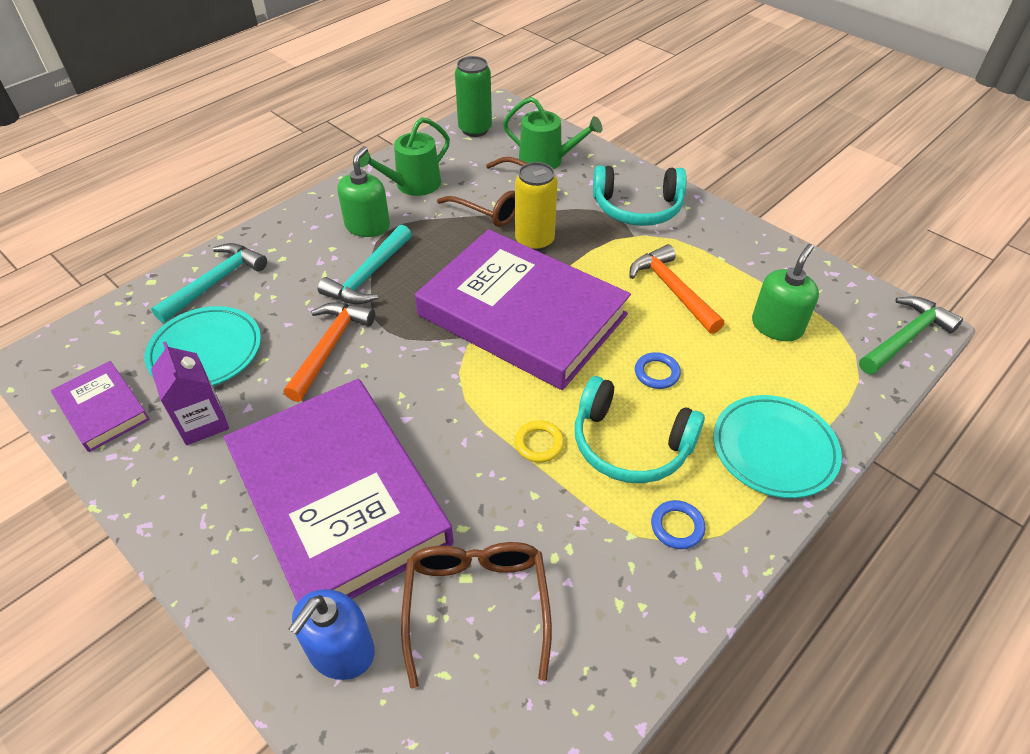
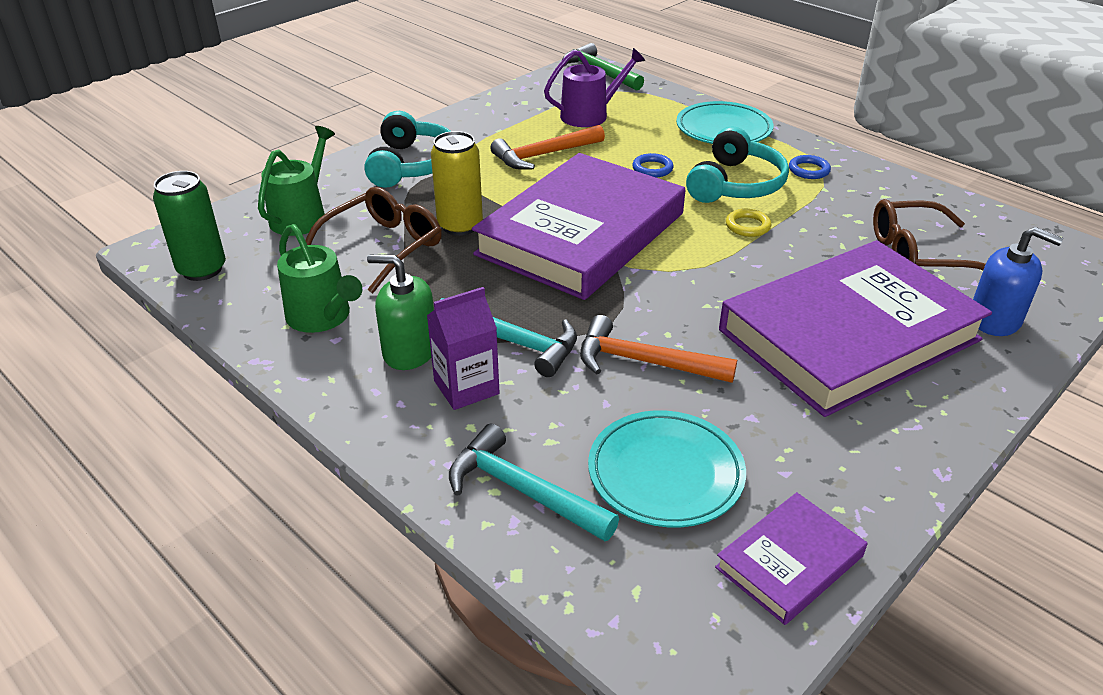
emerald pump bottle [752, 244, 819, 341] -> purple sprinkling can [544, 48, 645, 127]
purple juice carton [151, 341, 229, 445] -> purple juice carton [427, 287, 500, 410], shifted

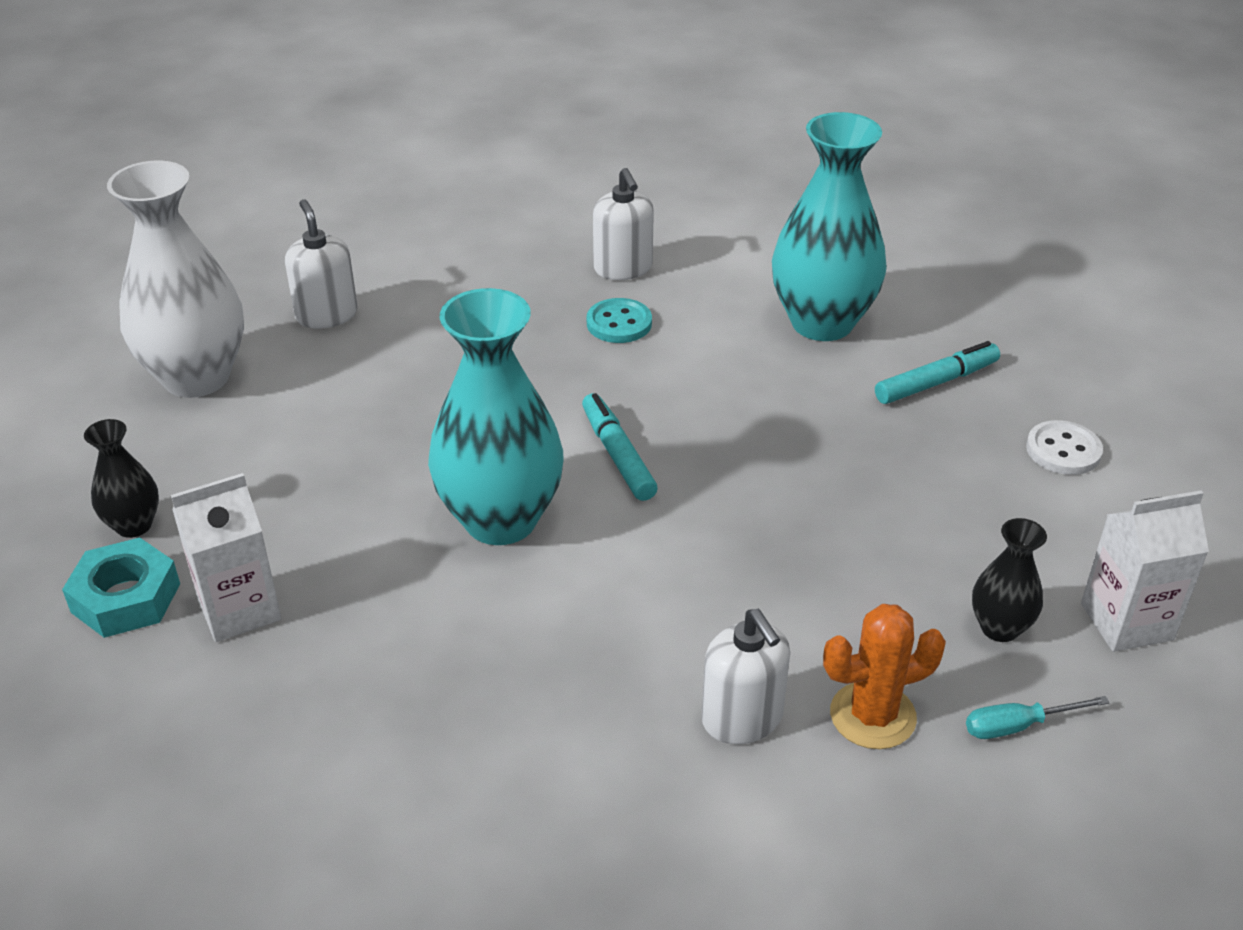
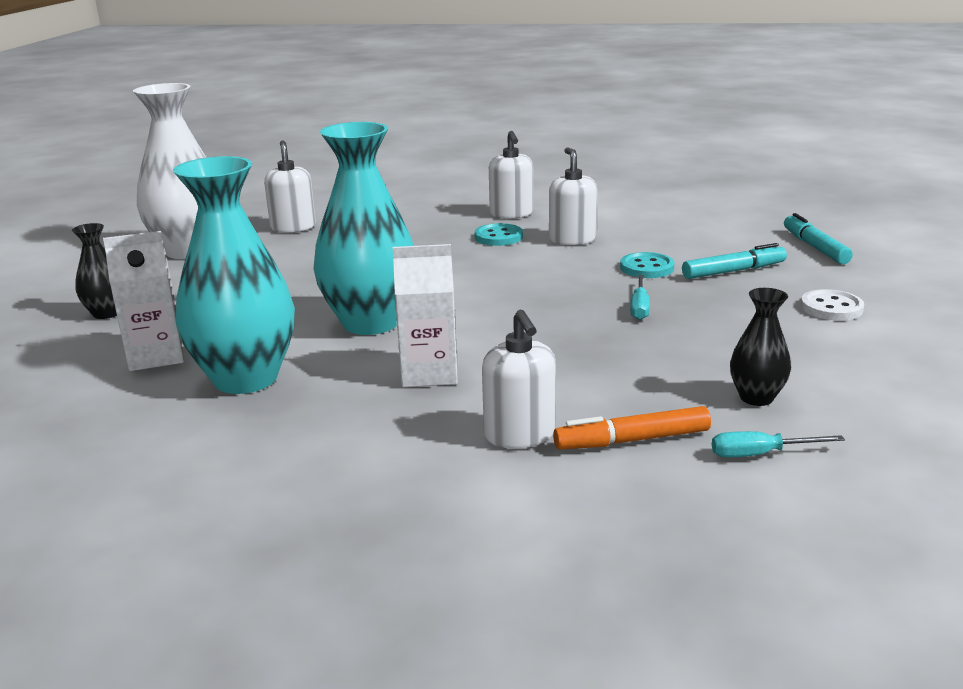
turquoise tall vase [772, 112, 887, 341] -> turquoise tall vase [173, 156, 295, 394], shifted
turquoise felt pen [582, 393, 658, 501] -> turquoise felt pen [784, 213, 853, 264], shifted
snow-white juice carton [1081, 490, 1209, 652] -> snow-white juice carton [393, 244, 458, 387], shifted
turquoise hexagon nut [62, 538, 180, 638] -> none
orange-coloured prickly plant [823, 604, 946, 749] -> orange-coloured felt pen [553, 406, 711, 450]
none -> snow-white pump bottle [549, 147, 598, 245]
none -> turquoise sewing button [620, 252, 675, 278]
none -> turquoise flat screwdriver [630, 275, 650, 320]

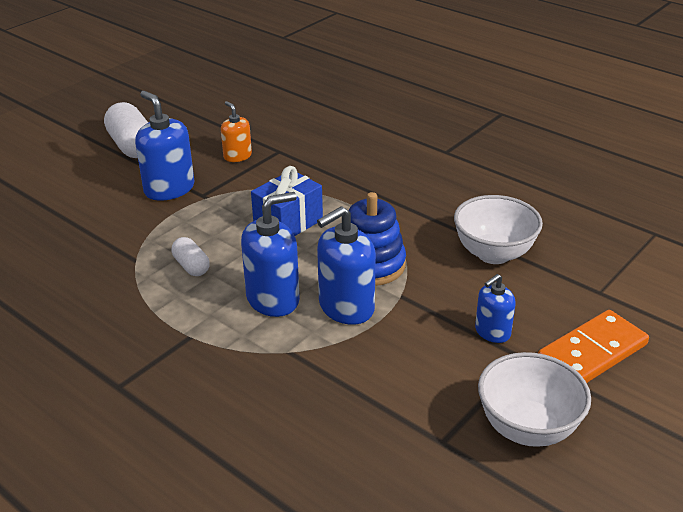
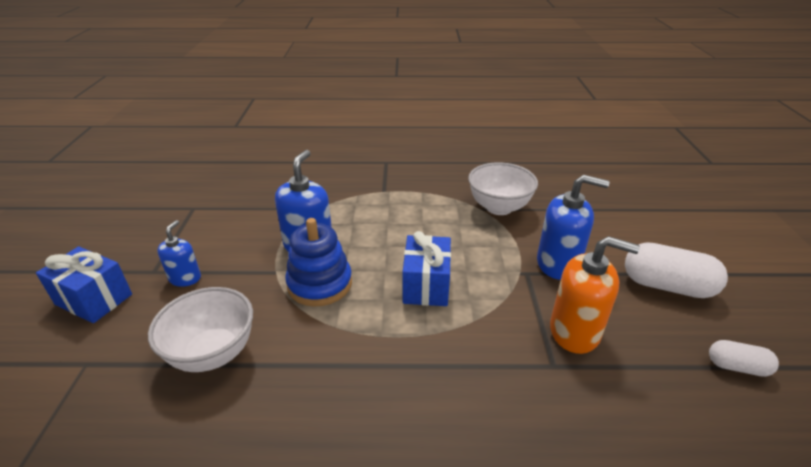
orange-coloured pump bottle [221, 101, 252, 162] -> orange-coloured pump bottle [550, 236, 640, 354], x1.69
royal blue pump bottle [241, 192, 300, 317] -> none
snow-white pill shape [172, 237, 210, 276] -> snow-white pill shape [709, 340, 779, 377], shifted
orange-coloured domino tile [538, 310, 649, 383] -> royal blue gift [36, 247, 132, 323]
snow-white serving bowl [478, 352, 591, 447] -> snow-white serving bowl [468, 162, 538, 215], shifted

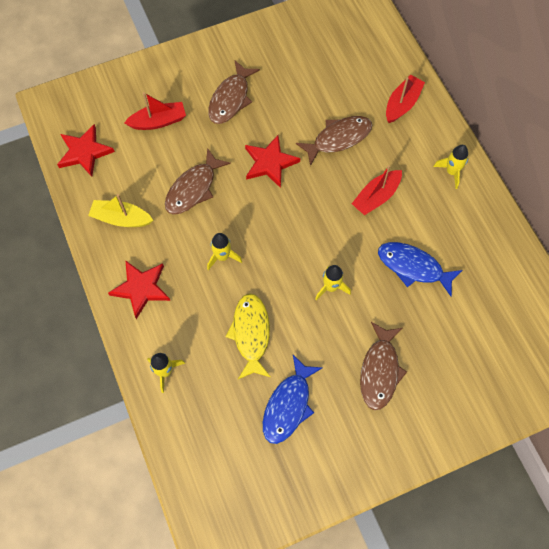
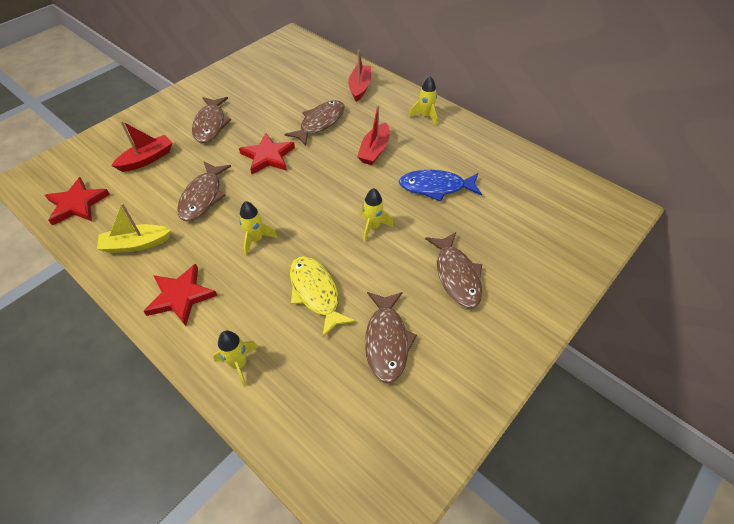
royal blue fish figure [263, 355, 322, 444] -> dark brown fish figure [365, 292, 417, 383]

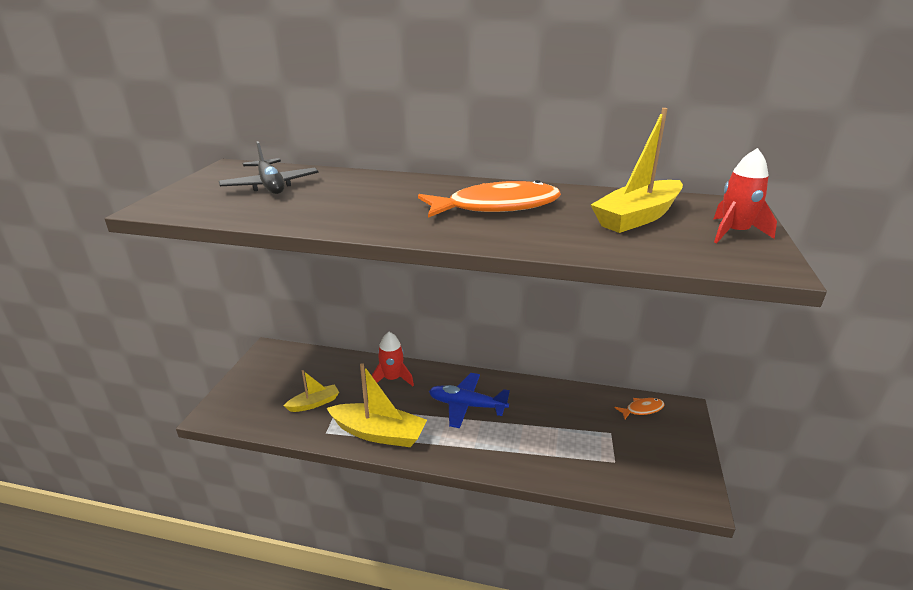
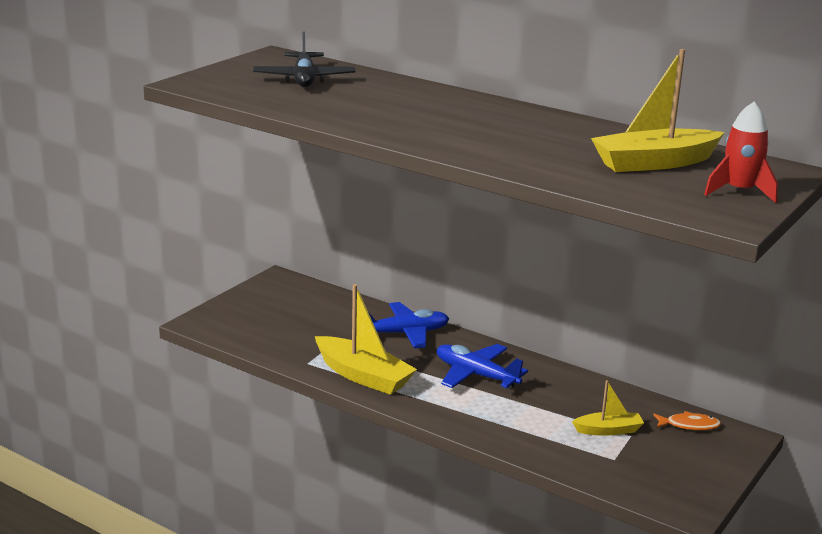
orange-coloured fish figure [418, 180, 561, 218] -> none
scarlet rocket [372, 332, 414, 386] -> royal blue aeroplane [368, 302, 449, 348]
golden sailboat [284, 370, 339, 412] -> golden sailboat [572, 380, 644, 436], shifted

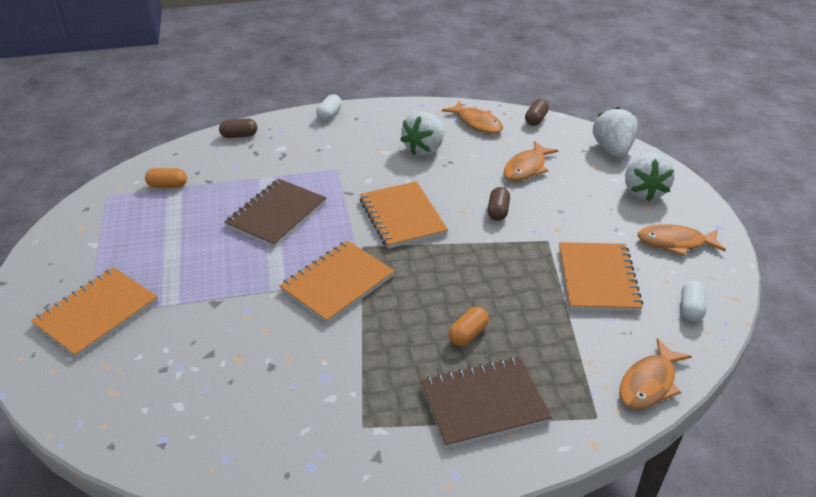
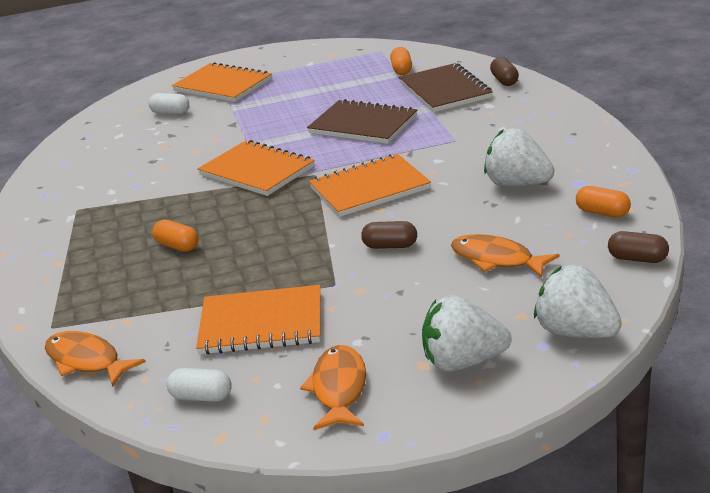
snow-white pill shape [316, 94, 342, 121] -> snow-white pill shape [149, 93, 189, 114], shifted
orange-coloured fish figure [442, 101, 503, 133] -> orange-coloured pill shape [576, 186, 631, 217]
snow-white berry [593, 107, 638, 158] -> snow-white berry [534, 264, 622, 338], 135 degrees counterclockwise
dark brown notebook [420, 357, 552, 448] -> dark brown notebook [399, 63, 493, 112], shifted

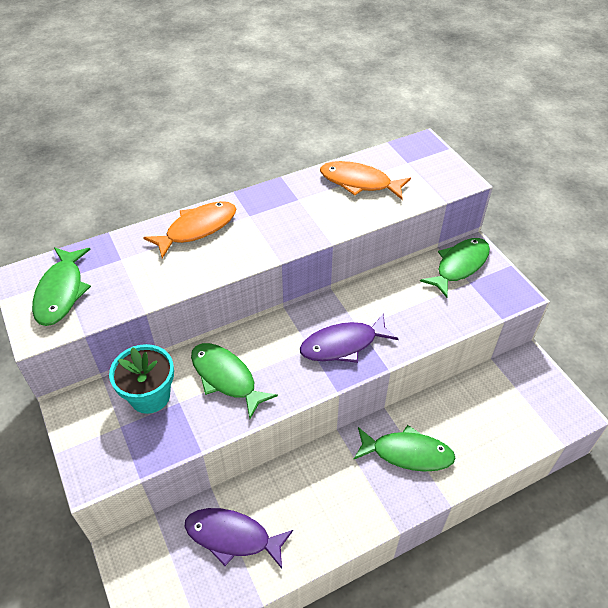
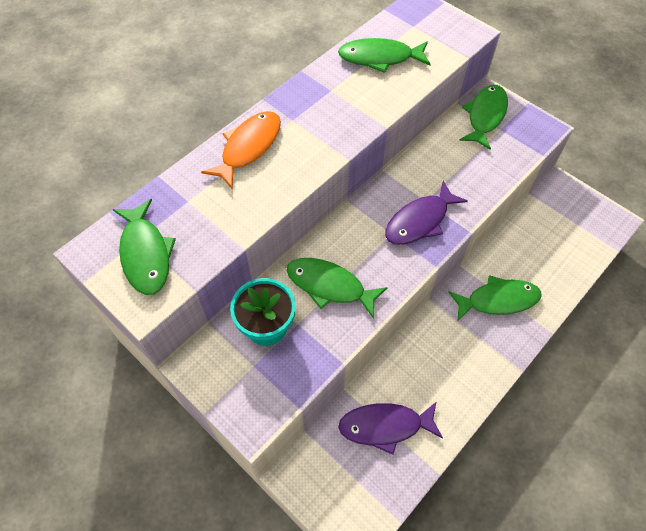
orange-coloured fish figure [320, 161, 411, 200] -> emerald fish figure [338, 38, 431, 73]

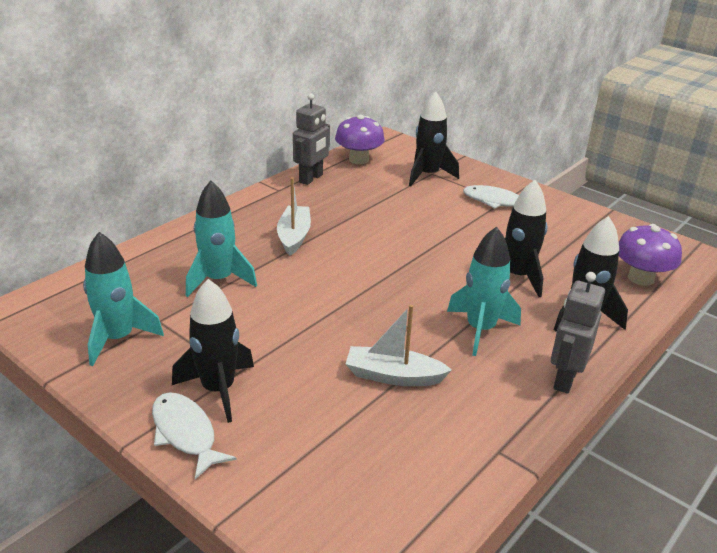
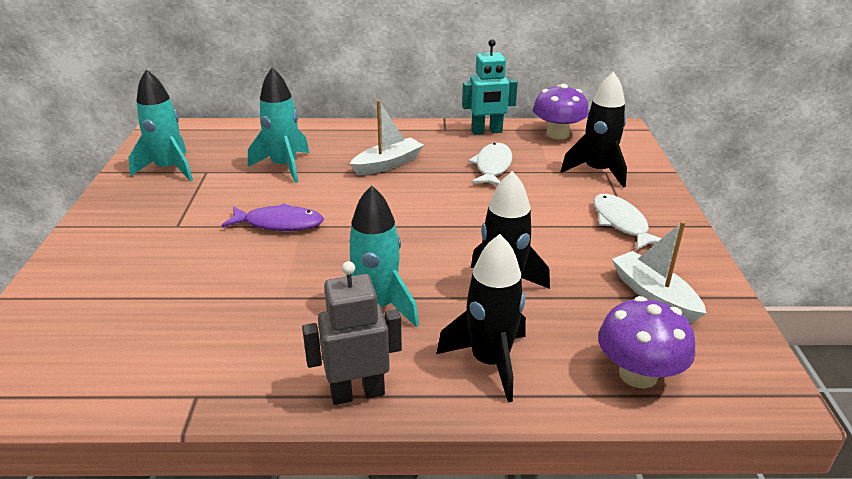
gray robot figure [293, 93, 330, 185] -> turquoise robot figure [462, 39, 518, 135]
ebony rocket [172, 279, 254, 423] -> none
snow-white sailboat [346, 305, 452, 386] -> snow-white sailboat [612, 221, 706, 323], shifted
snow-white fish figure [152, 392, 236, 479] -> snow-white fish figure [468, 143, 512, 185], shifted
none -> purple fish figure [221, 203, 324, 231]

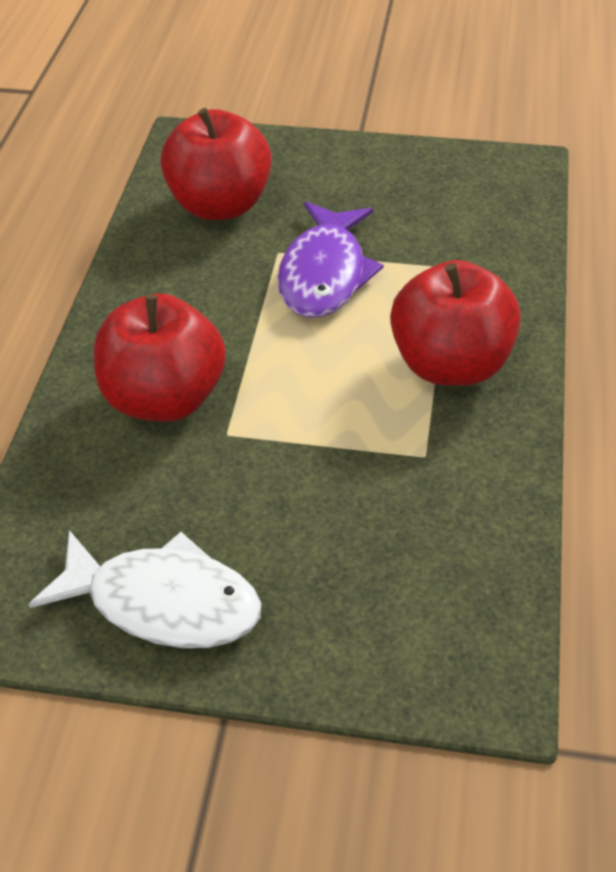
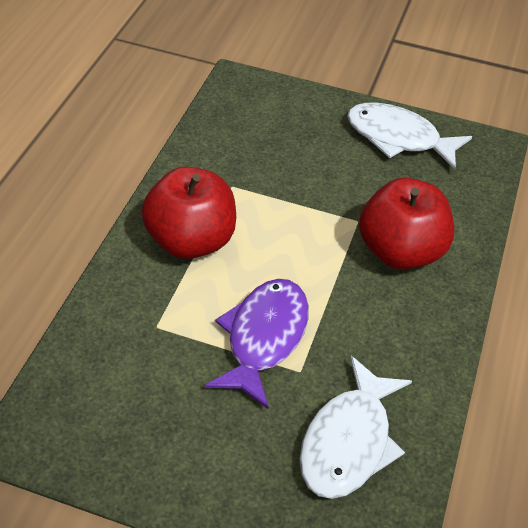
scarlet apple fruit [160, 108, 272, 220] -> snow-white fish figure [299, 356, 412, 499]

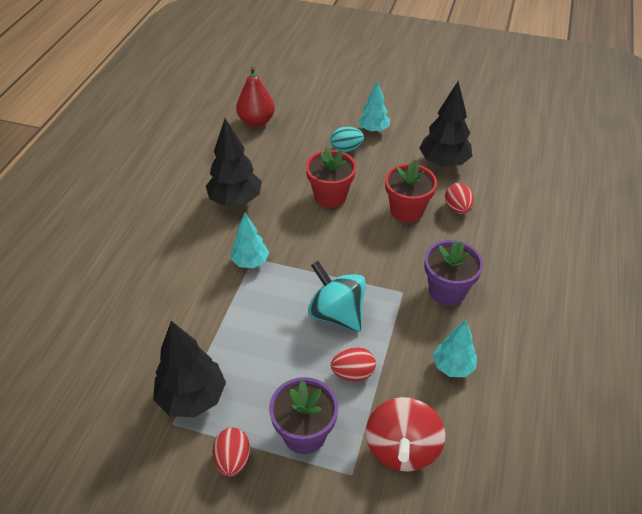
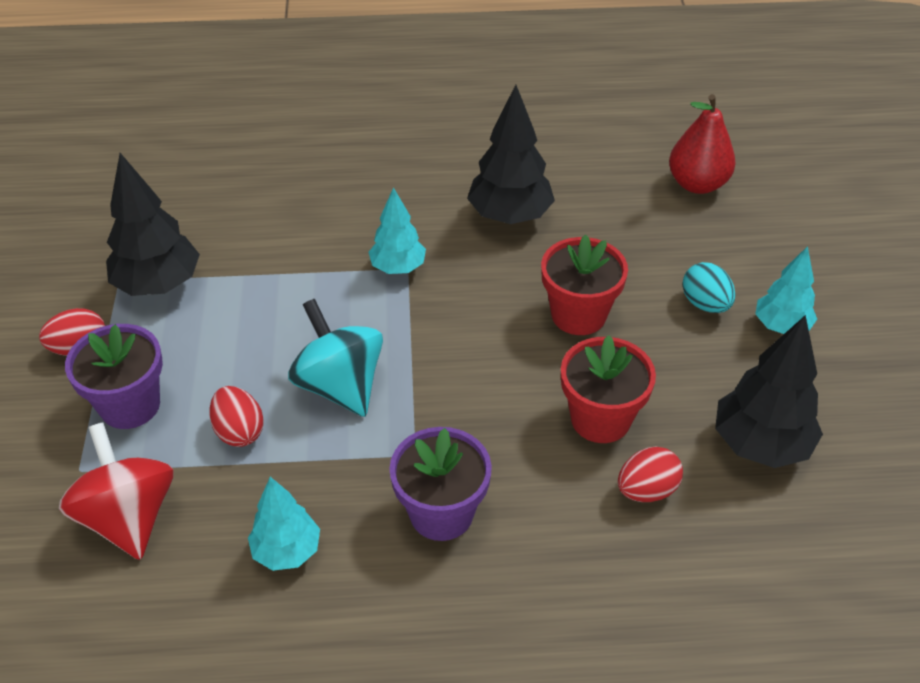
turquoise spinning top [308, 261, 366, 332] -> turquoise spinning top [288, 299, 383, 417], 60 degrees counterclockwise
scarlet spinning top [366, 397, 445, 472] -> scarlet spinning top [59, 422, 174, 560], 75 degrees clockwise

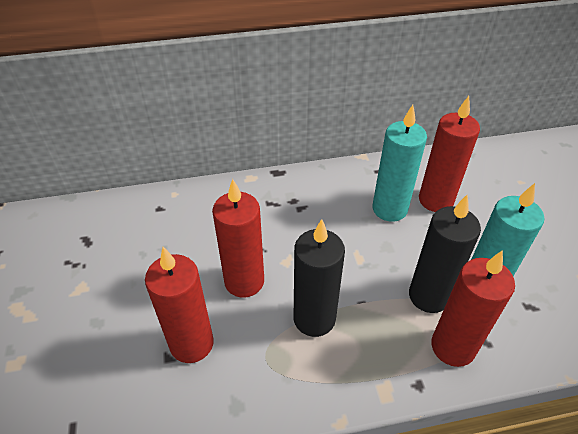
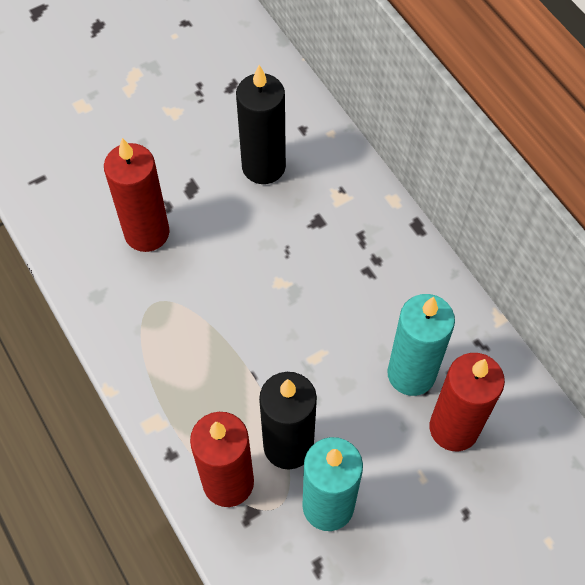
scarlet candle [212, 179, 264, 298] -> none
ebony candle [293, 219, 345, 337] -> ebony candle [236, 65, 286, 184], shifted

